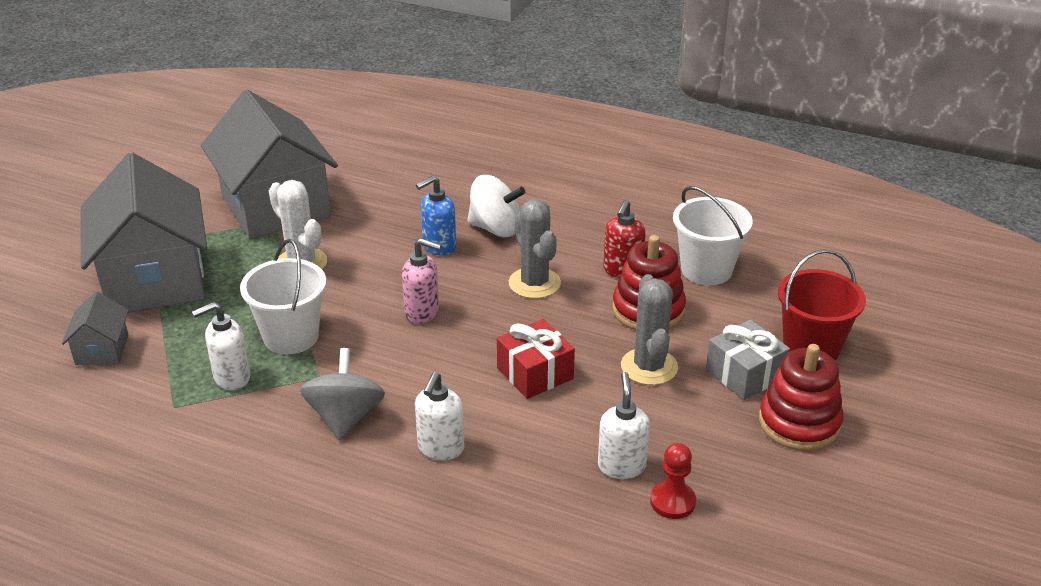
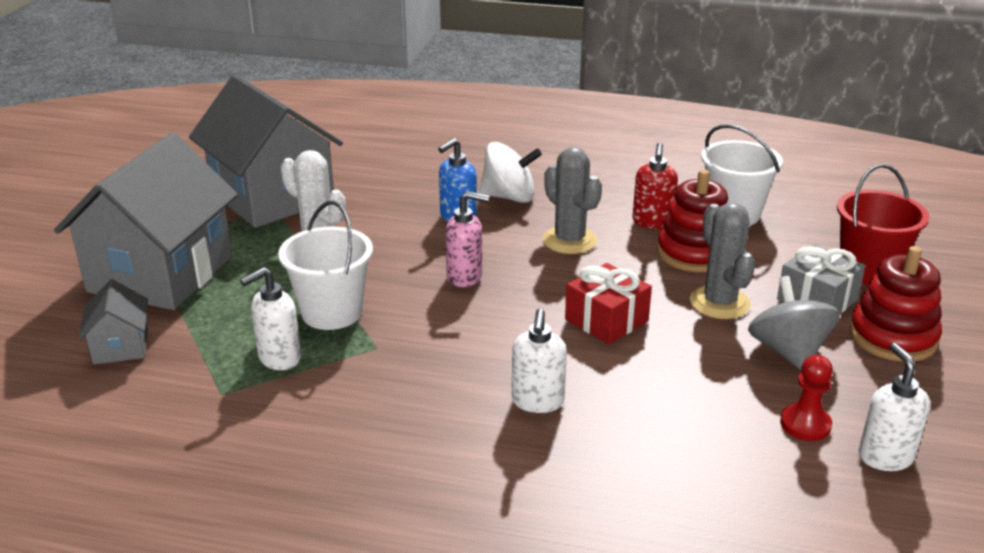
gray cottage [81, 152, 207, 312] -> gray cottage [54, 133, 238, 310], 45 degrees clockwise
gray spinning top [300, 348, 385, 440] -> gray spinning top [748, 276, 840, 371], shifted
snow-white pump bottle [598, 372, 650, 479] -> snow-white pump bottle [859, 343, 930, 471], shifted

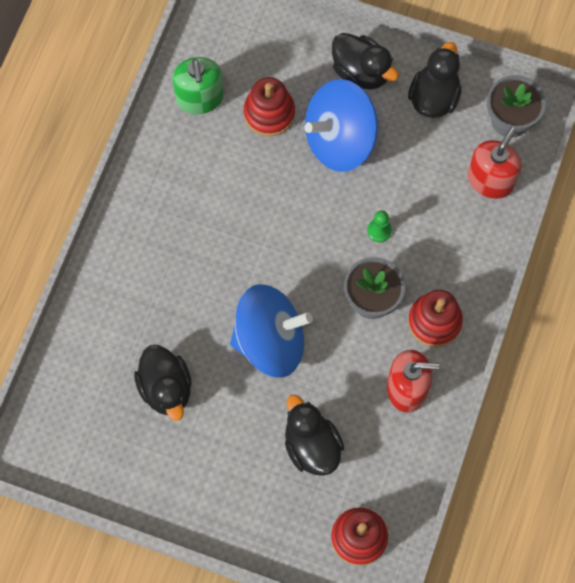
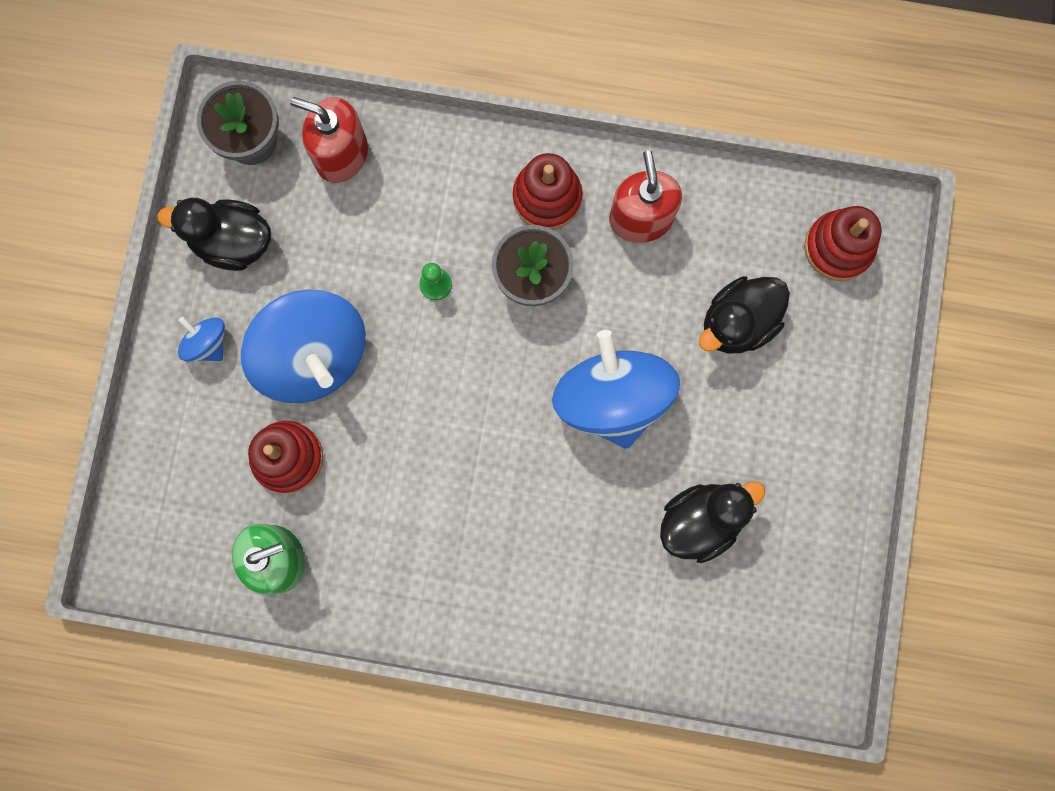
ebony duck [332, 33, 399, 90] -> royal blue spinning top [178, 317, 225, 361]

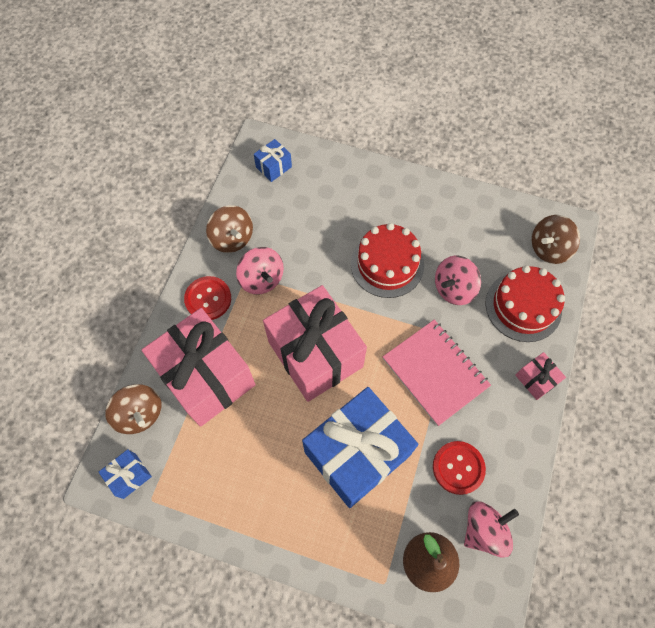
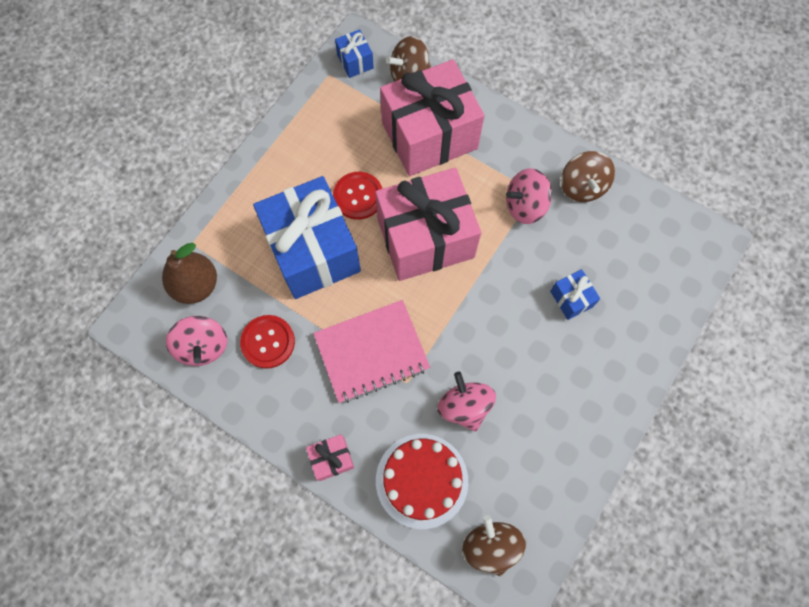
royal blue gift [254, 139, 292, 182] -> royal blue gift [550, 269, 600, 320], shifted
dark brown spinning top [206, 205, 253, 253] -> dark brown spinning top [561, 151, 615, 202], 75 degrees counterclockwise
scarlet gateau [351, 223, 424, 298] -> none
scarlet sewing button [184, 276, 231, 320] -> scarlet sewing button [333, 172, 382, 220], shifted

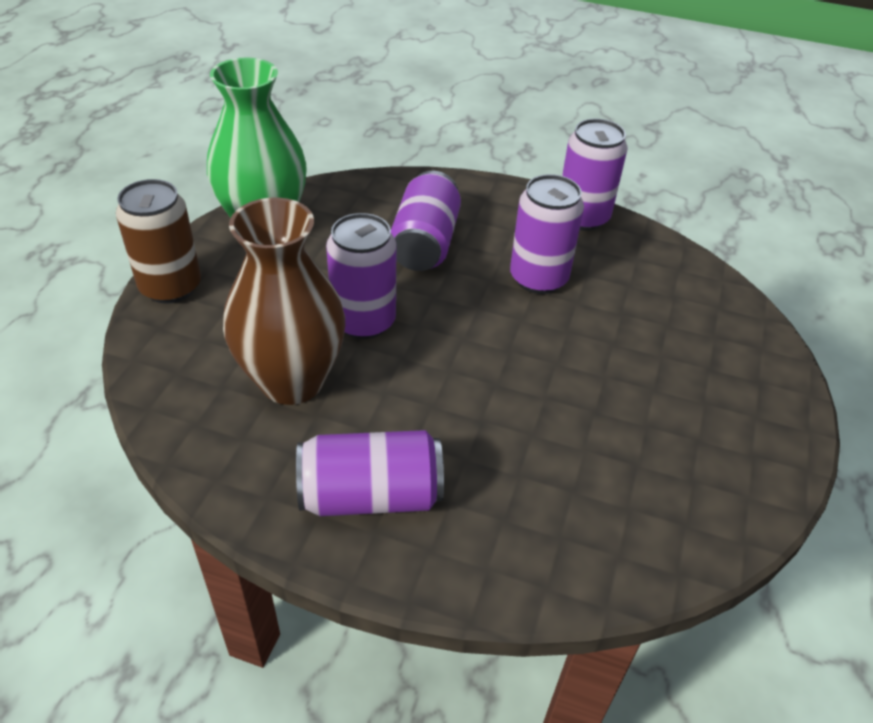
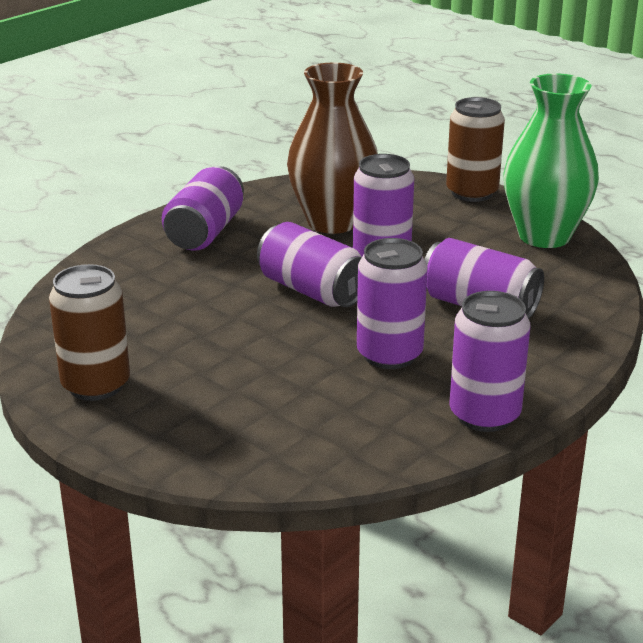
none -> purple tin [257, 222, 362, 307]
none -> dark brown tin [49, 264, 130, 401]

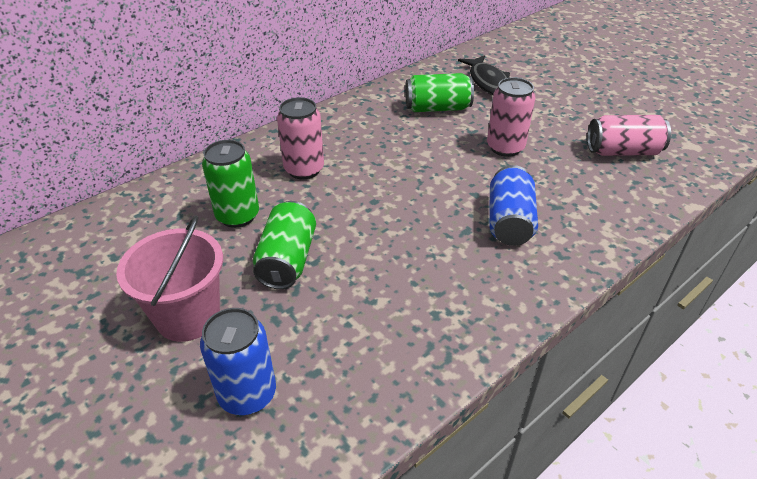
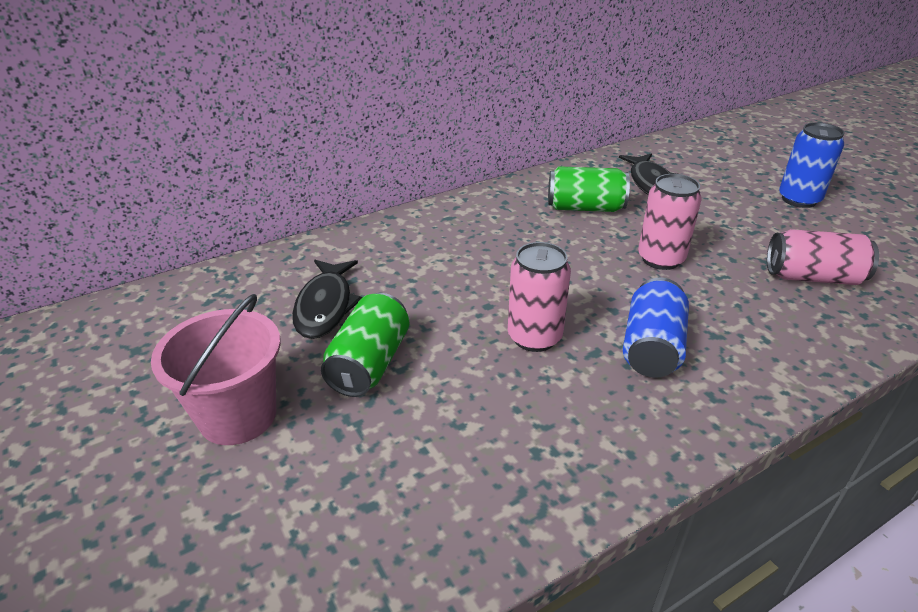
rosy tin [277, 97, 324, 180] -> rosy tin [508, 242, 571, 352], shifted
emerald tin [202, 140, 259, 228] -> ebony fish figure [292, 260, 362, 339]
royal blue tin [200, 308, 276, 415] -> royal blue tin [779, 122, 844, 208], shifted

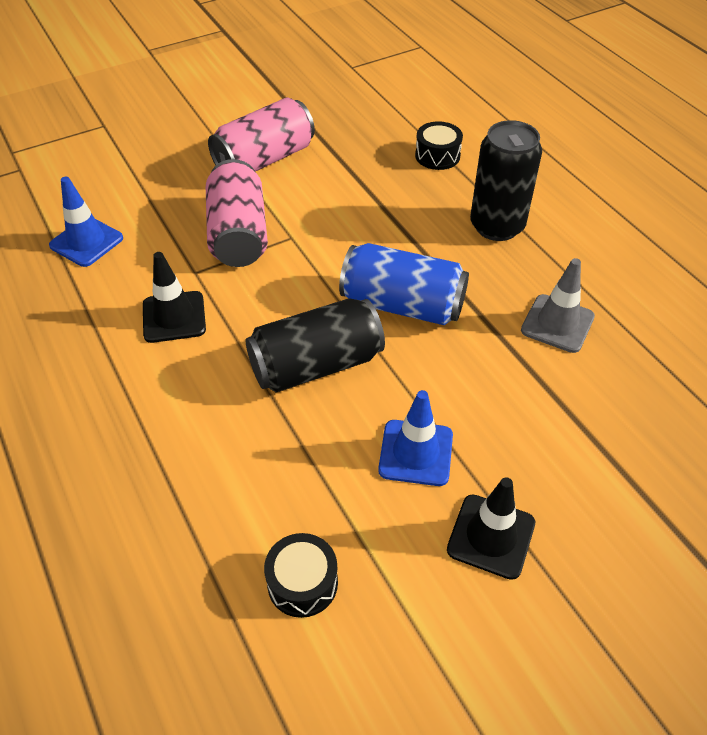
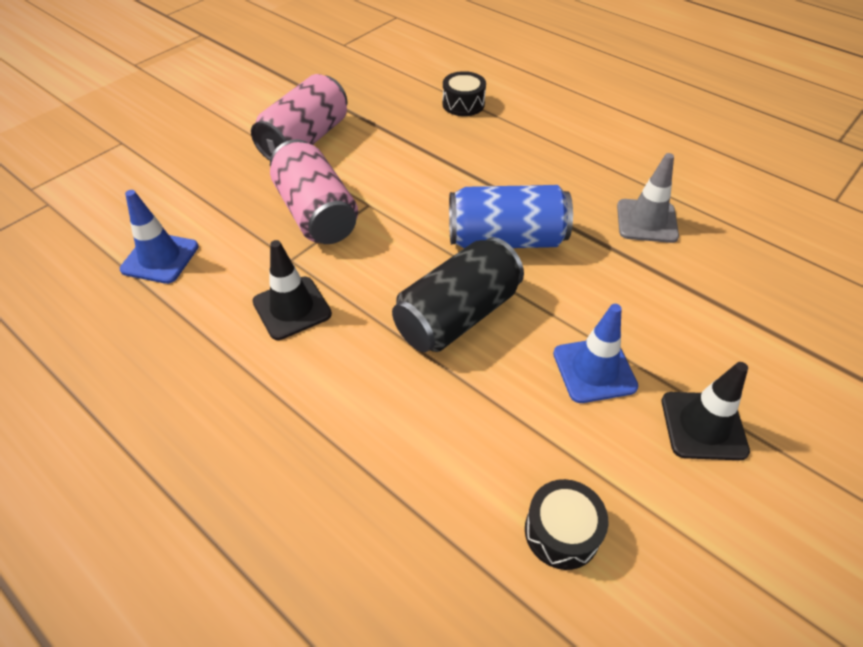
ebony tin [470, 120, 542, 241] -> none

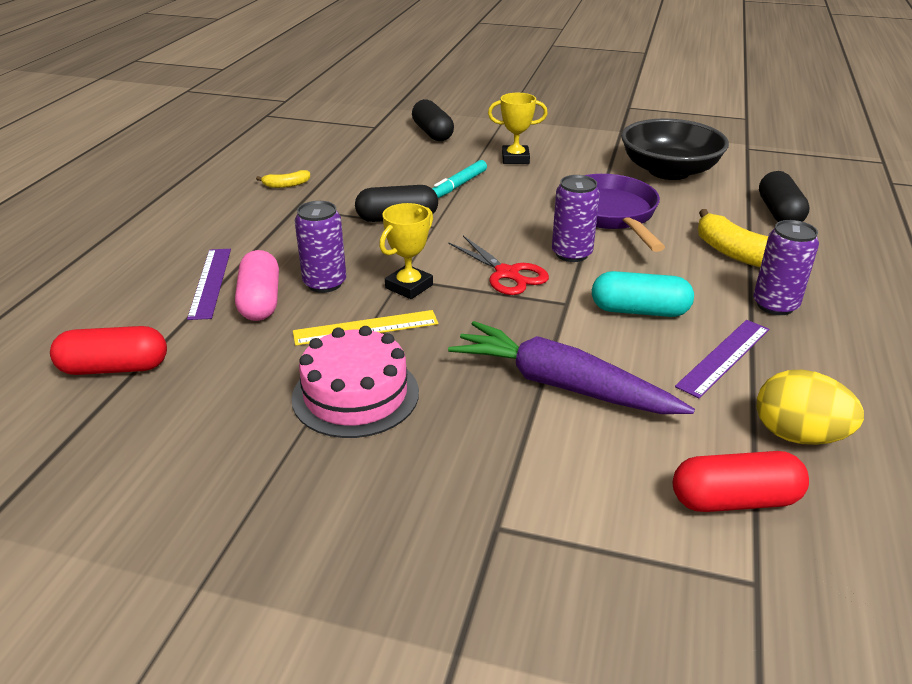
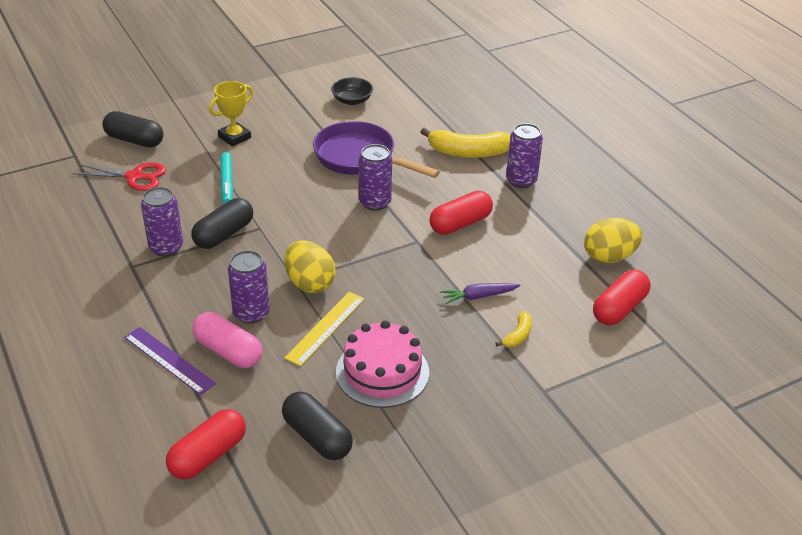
ebony serving bowl [621, 119, 729, 180] -> ebony serving bowl [331, 77, 373, 105], x0.49
golden toy banana [256, 170, 310, 188] -> golden toy banana [496, 311, 532, 347], shifted
ebony pill shape [759, 171, 810, 222] -> ebony pill shape [282, 392, 353, 460], shifted
golden award cup [379, 203, 433, 299] -> golden egg [285, 240, 336, 293]
scarlet scissors [448, 236, 549, 295] -> scarlet scissors [72, 163, 166, 191], shifted
turquoise pill shape [592, 271, 694, 317] -> scarlet pill shape [429, 191, 493, 235]
purple measuring stick [675, 320, 769, 398] -> none
purple toy carrot [448, 321, 695, 414] -> purple toy carrot [441, 283, 521, 304], x0.48
none -> purple tin [141, 187, 183, 257]

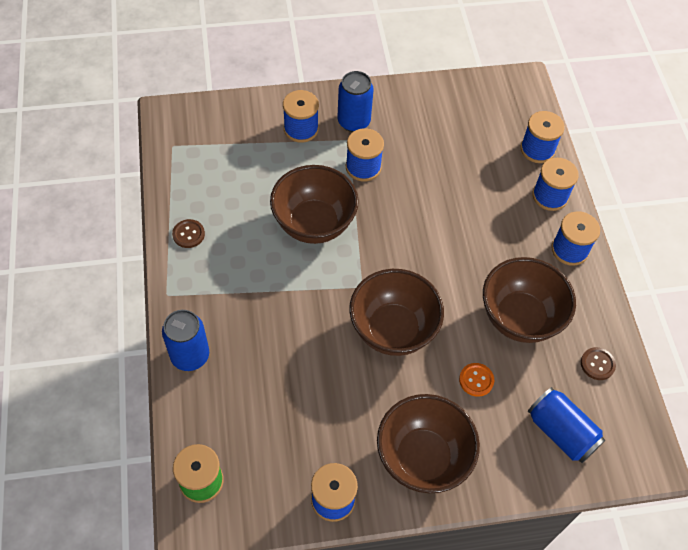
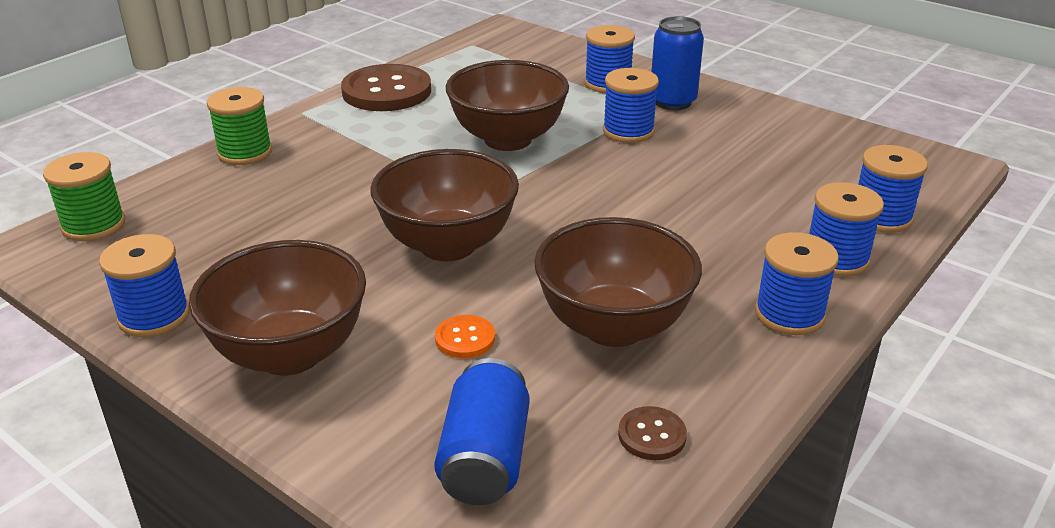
dark brown sewing button [172, 219, 205, 248] -> dark brown sewing button [341, 64, 431, 111], x2.19
royal blue tin [162, 310, 209, 371] -> emerald spool [207, 87, 272, 165]

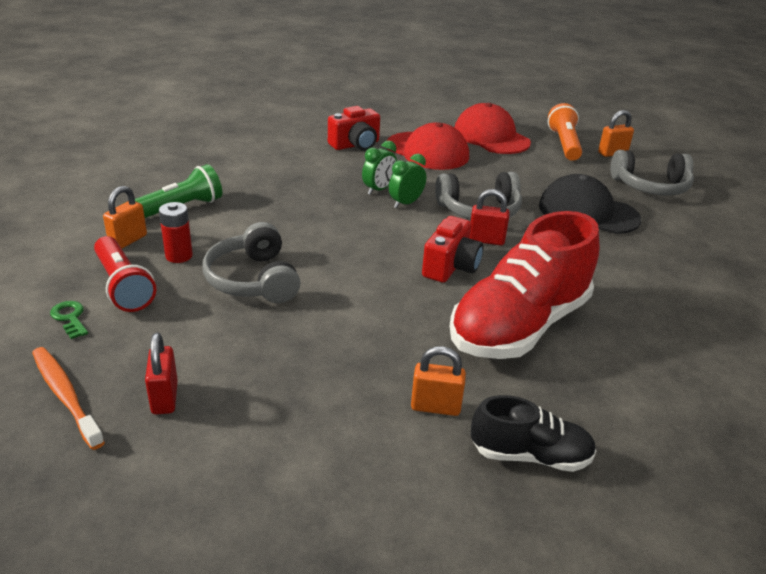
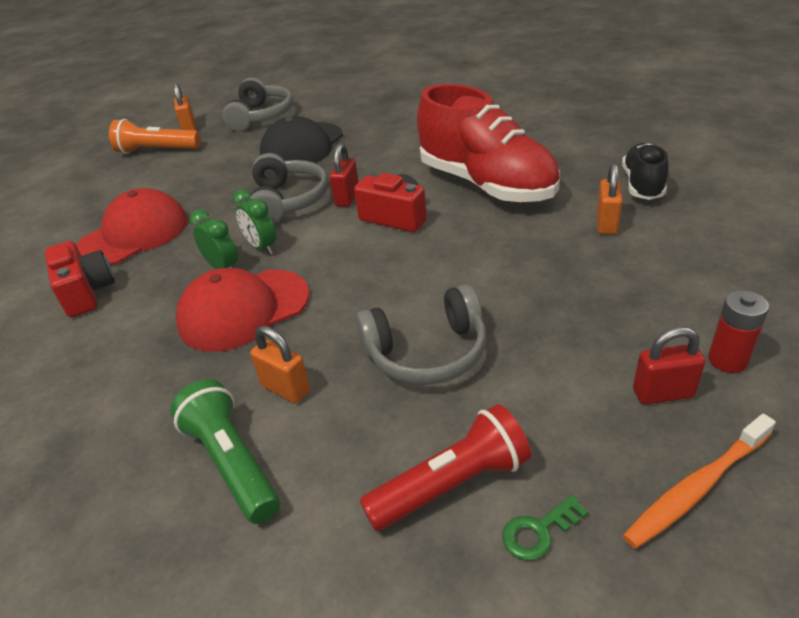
scarlet baseball cap [454, 103, 531, 154] -> scarlet baseball cap [175, 268, 309, 352], shifted
orange-coloured lock [103, 186, 147, 249] -> orange-coloured lock [250, 326, 310, 404], shifted
scarlet battery [159, 202, 193, 263] -> scarlet battery [708, 290, 769, 373], shifted

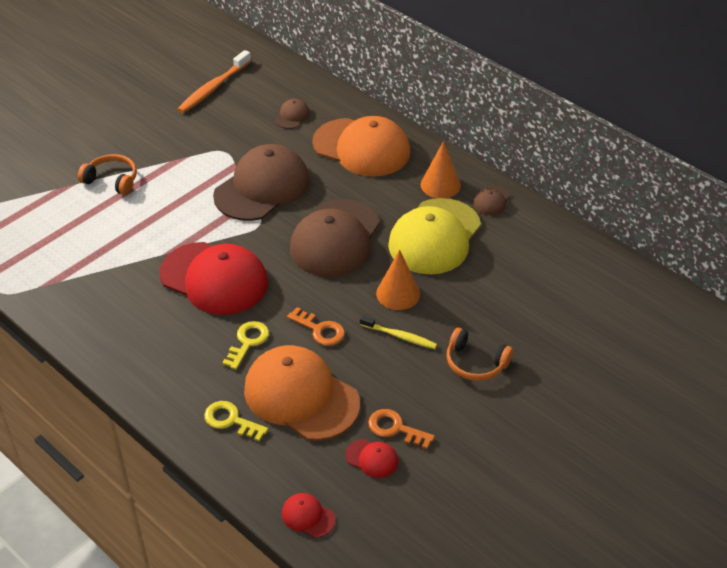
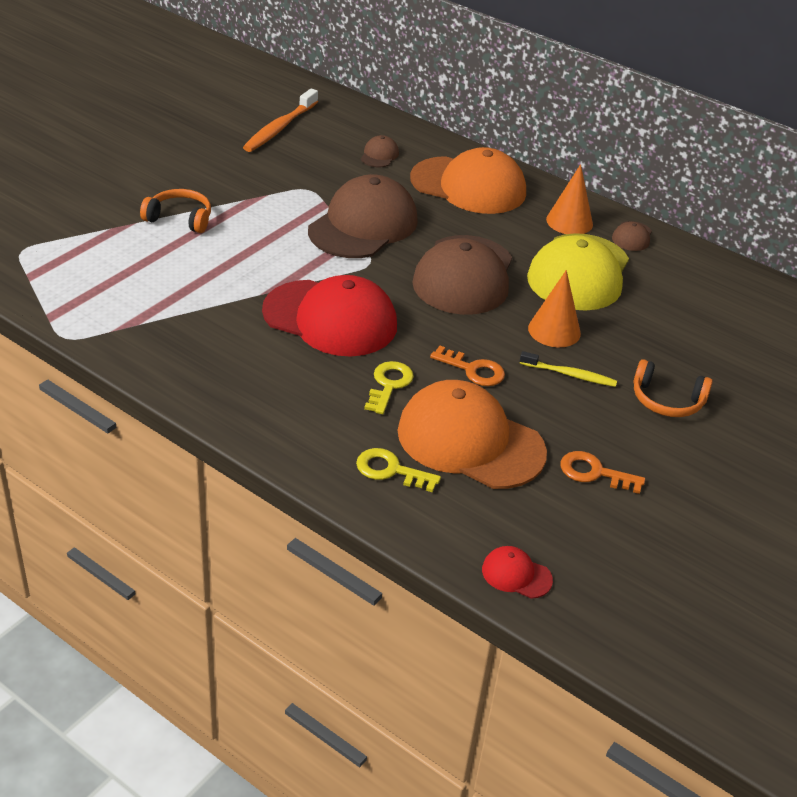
scarlet baseball cap [345, 439, 398, 478] -> none

